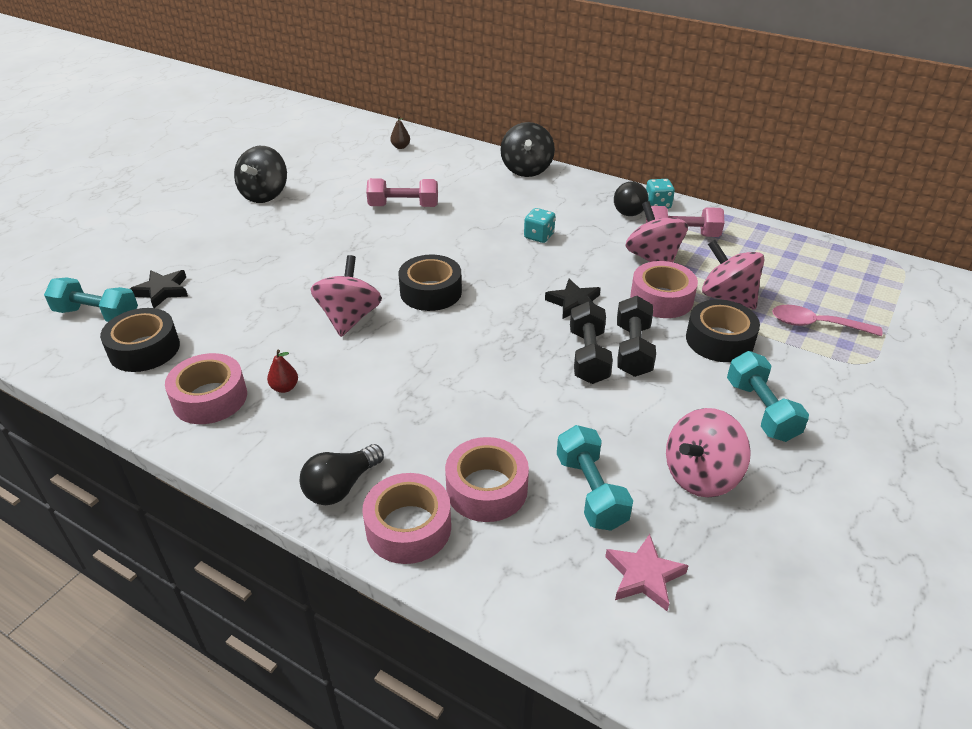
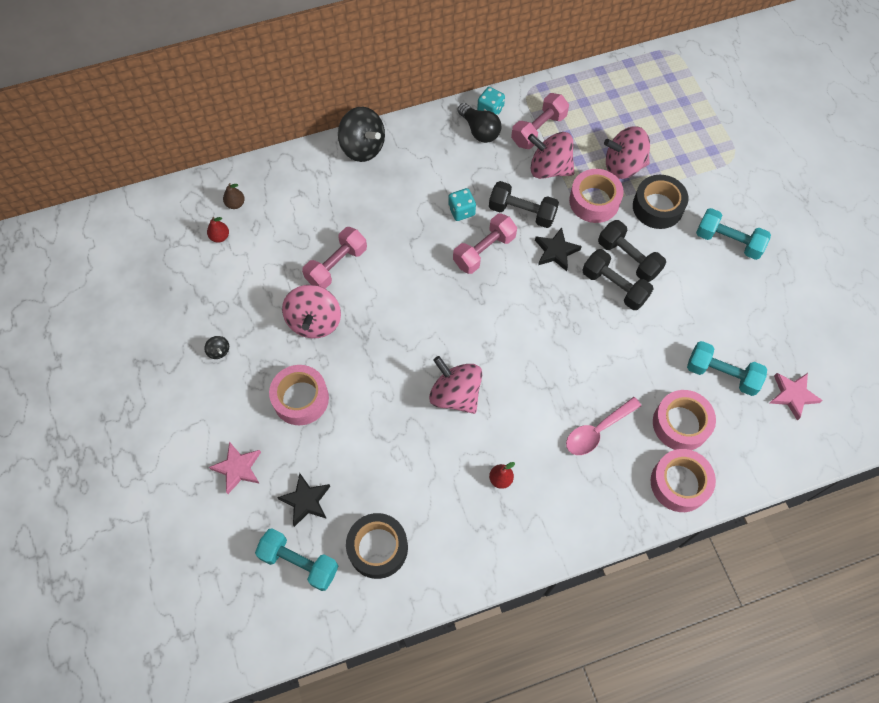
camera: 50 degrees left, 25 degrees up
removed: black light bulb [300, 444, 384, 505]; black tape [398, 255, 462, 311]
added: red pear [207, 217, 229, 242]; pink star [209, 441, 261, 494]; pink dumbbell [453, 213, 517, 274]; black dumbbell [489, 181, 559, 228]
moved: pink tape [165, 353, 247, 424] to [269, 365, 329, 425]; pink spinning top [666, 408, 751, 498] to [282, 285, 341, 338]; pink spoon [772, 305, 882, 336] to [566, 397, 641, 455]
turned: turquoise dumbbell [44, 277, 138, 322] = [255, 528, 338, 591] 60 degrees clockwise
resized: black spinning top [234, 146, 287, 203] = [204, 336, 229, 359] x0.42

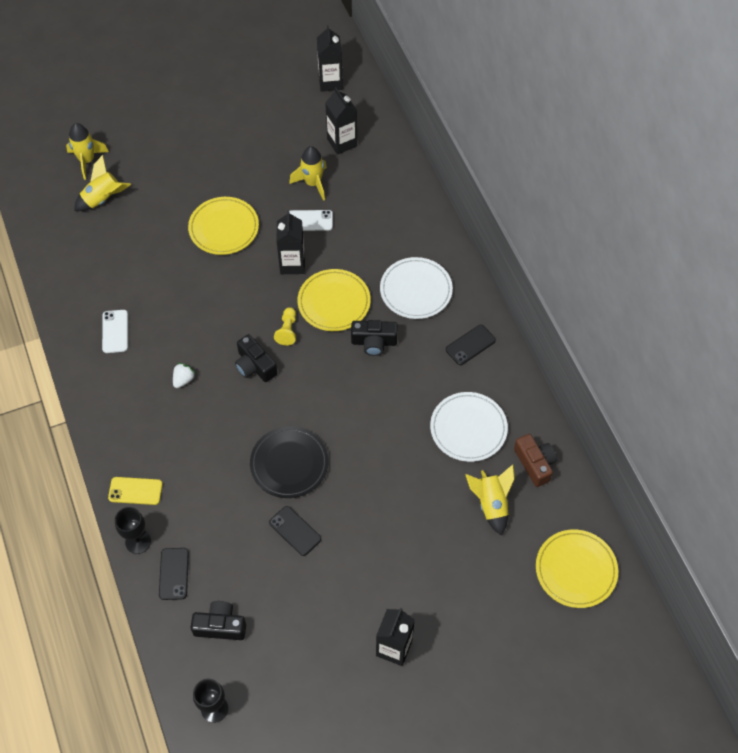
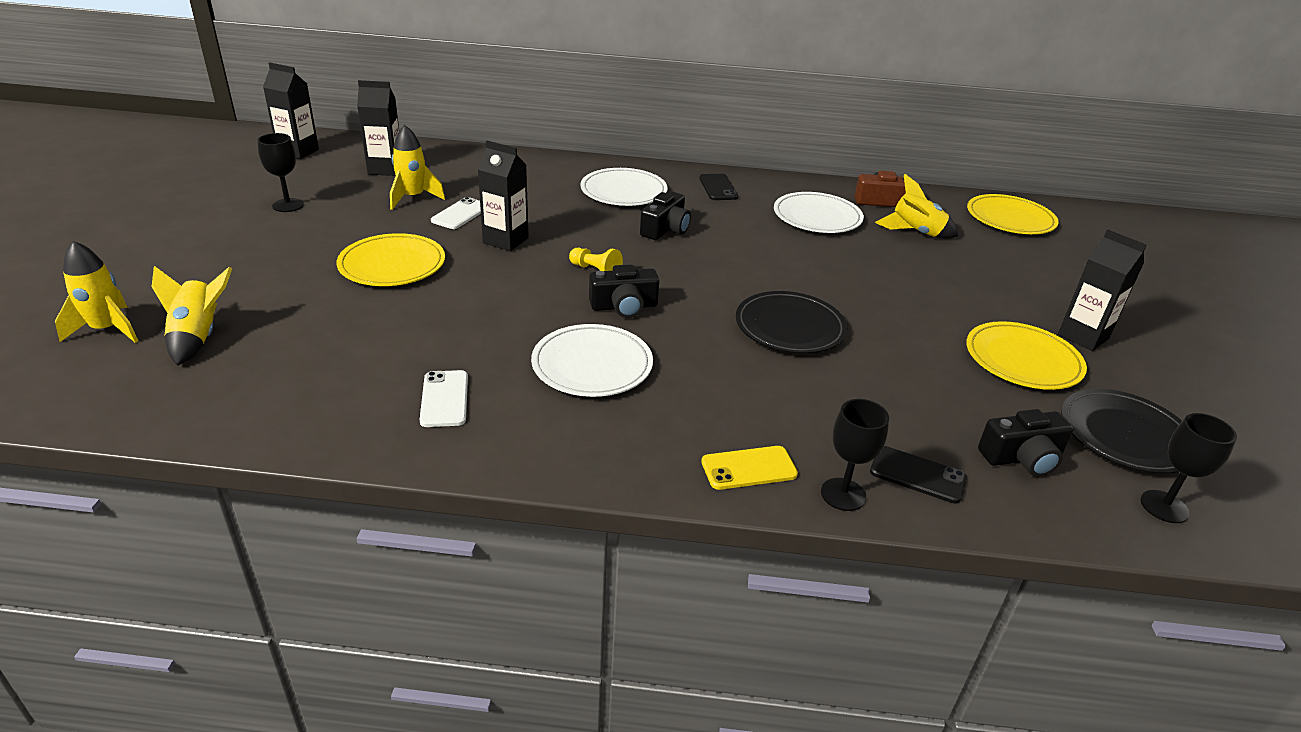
camera: 65 degrees left, 25 degrees down
removed: black phone [269, 506, 321, 556]
added: black goblet [257, 133, 304, 212]; black plate [1061, 389, 1182, 474]
moved: yellow plate [298, 269, 371, 331] to [966, 321, 1087, 390]
replaced: white strawberry [173, 363, 196, 388] to white plate [531, 324, 653, 397]
turned: white phone [102, 310, 128, 353] = [420, 370, 468, 427] 60 degrees clockwise; yellow phone [108, 477, 163, 505] = [701, 446, 798, 490] 45 degrees clockwise; black camera [191, 601, 246, 640] = [978, 409, 1074, 477] 135 degrees counterclockwise

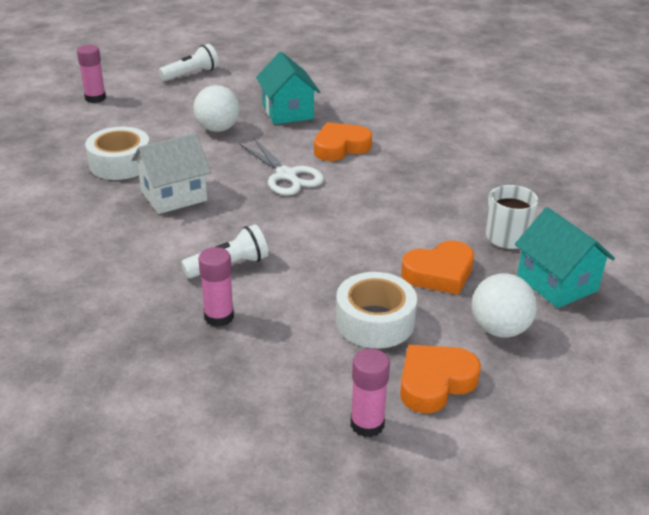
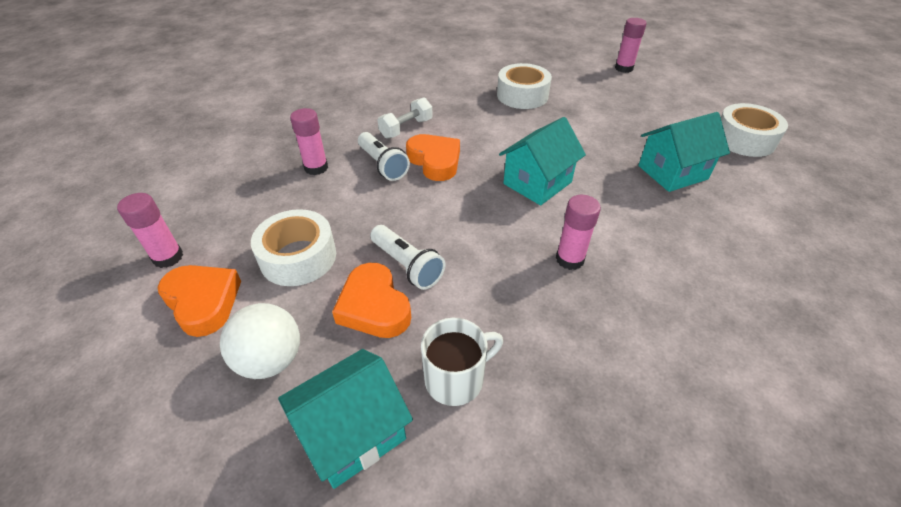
camera: 85 degrees right, 10 degrees up
removed: white house [132, 133, 211, 214]; white ball [194, 85, 240, 132]
added: white dumbbell [378, 97, 433, 138]; pink glue stick [556, 195, 601, 270]; white tape [721, 103, 788, 157]
moved: white flashlight [159, 44, 219, 81] to [370, 225, 445, 290]; orange heart [314, 122, 372, 161] to [406, 134, 460, 181]
replaced: white scissors [239, 138, 324, 195] to turquoise house [499, 117, 586, 205]

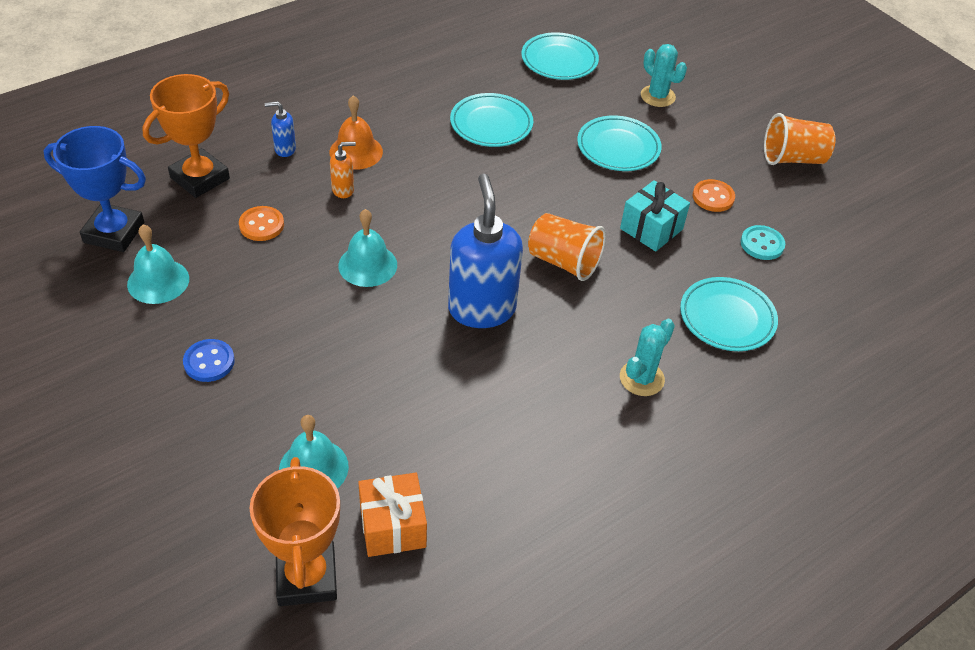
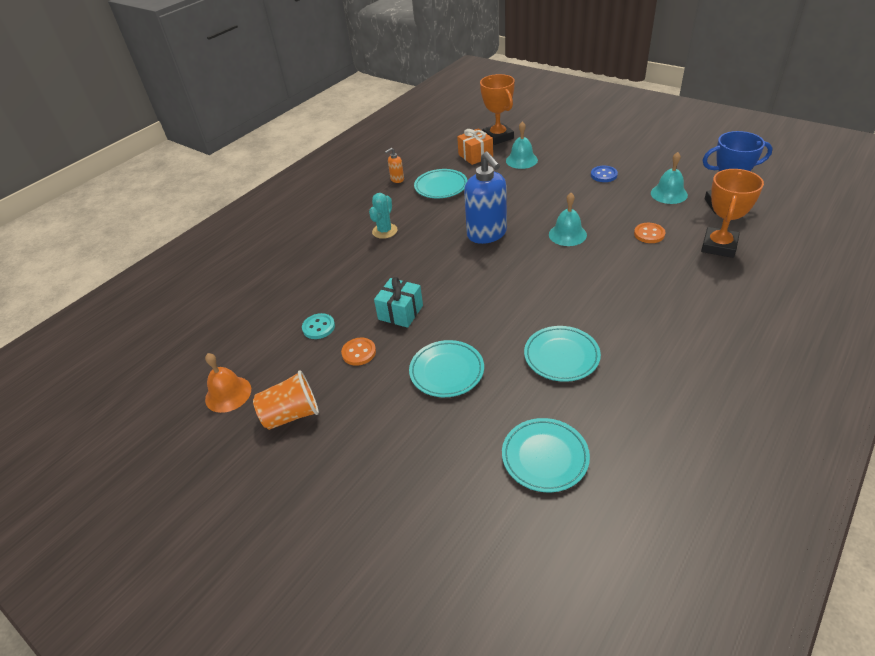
camera: 170 degrees right, 5 degrees down
removed: blue soap dispenser [265, 101, 296, 157]; orange cup [528, 213, 606, 281]; turquoise cactus [641, 44, 687, 107]
moved: orange bell [330, 95, 383, 170] to [205, 353, 251, 413]; orange soap dispenser [330, 142, 356, 198] to [385, 148, 404, 183]; turquoise plate [680, 277, 778, 351] to [414, 169, 468, 198]

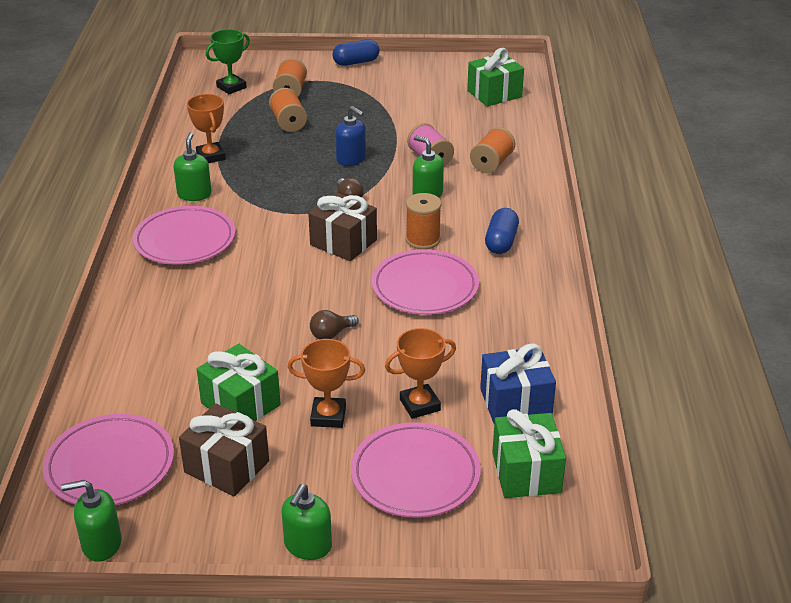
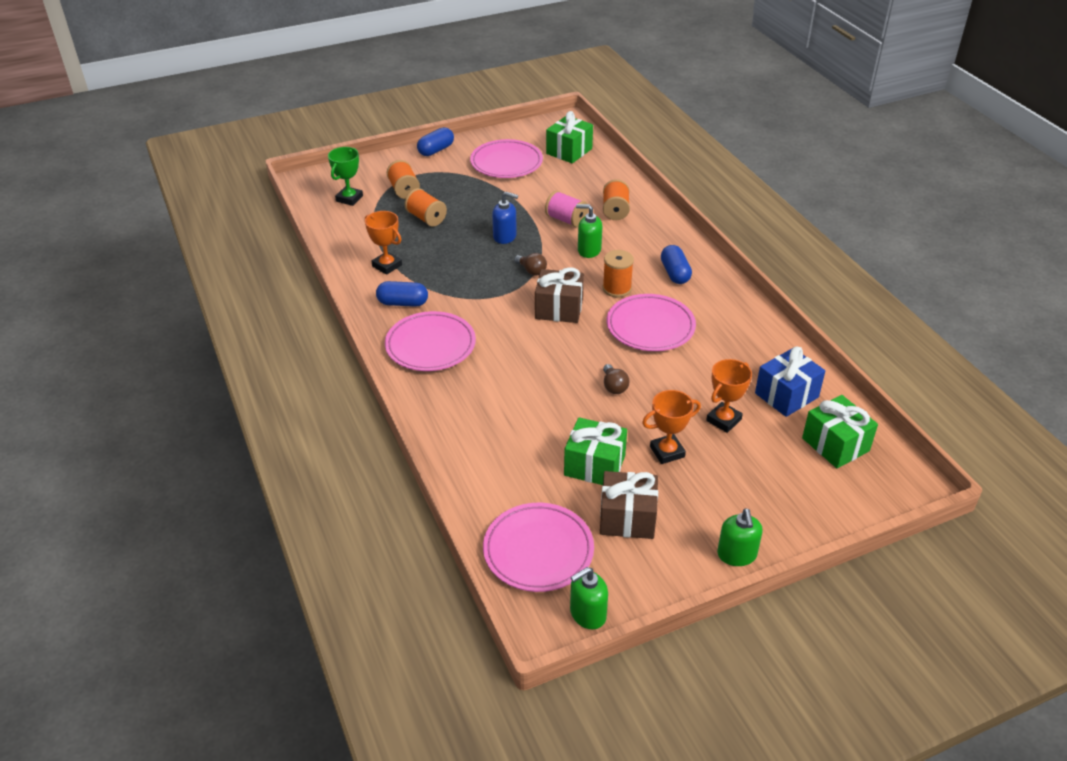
camera: 25 degrees left, 5 degrees up
moved: pink plate [351, 422, 481, 518] to [470, 139, 543, 178]
replaced: green soap dispenser [174, 132, 212, 201] to blue capsule [376, 281, 428, 307]
turned: brown light bulb [310, 310, 359, 339] = [603, 364, 629, 394] 45 degrees counterclockwise

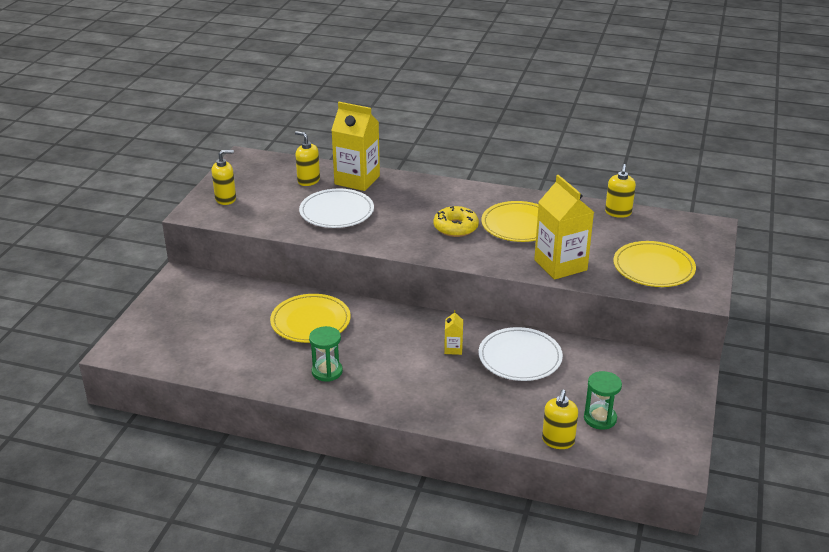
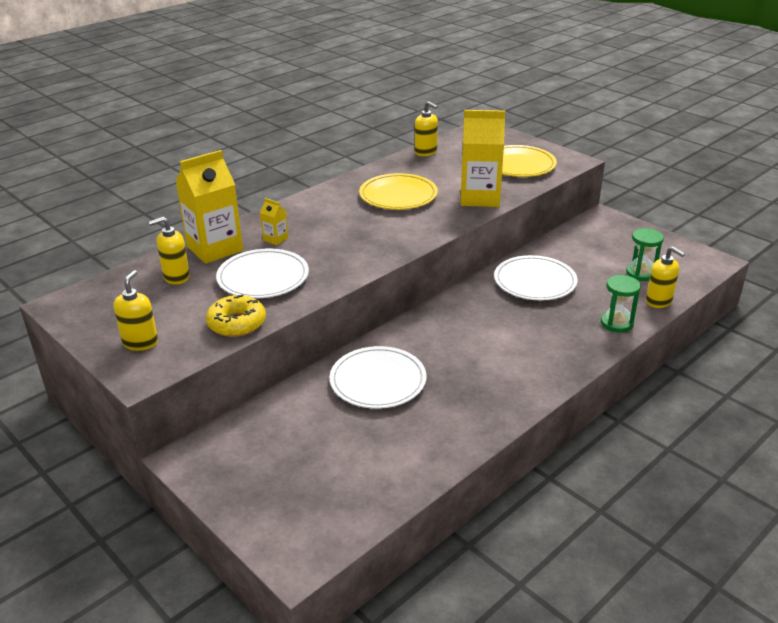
camera: 60 degrees left, 0 degrees up
moved: green hourglass [309, 326, 343, 382] to [601, 275, 641, 333]; yellow donut [434, 206, 479, 237] to [206, 294, 266, 337]; yellow carton [444, 310, 463, 355] to [260, 198, 288, 245]
recoloured: yellow plate [270, 294, 351, 343] to white plate [330, 346, 426, 409]

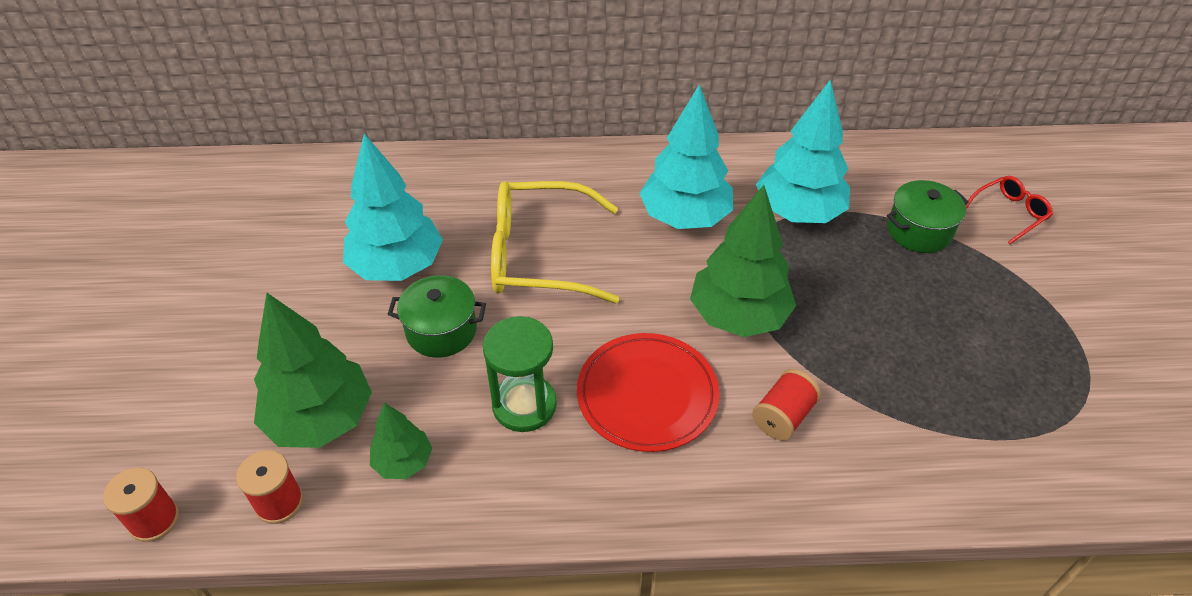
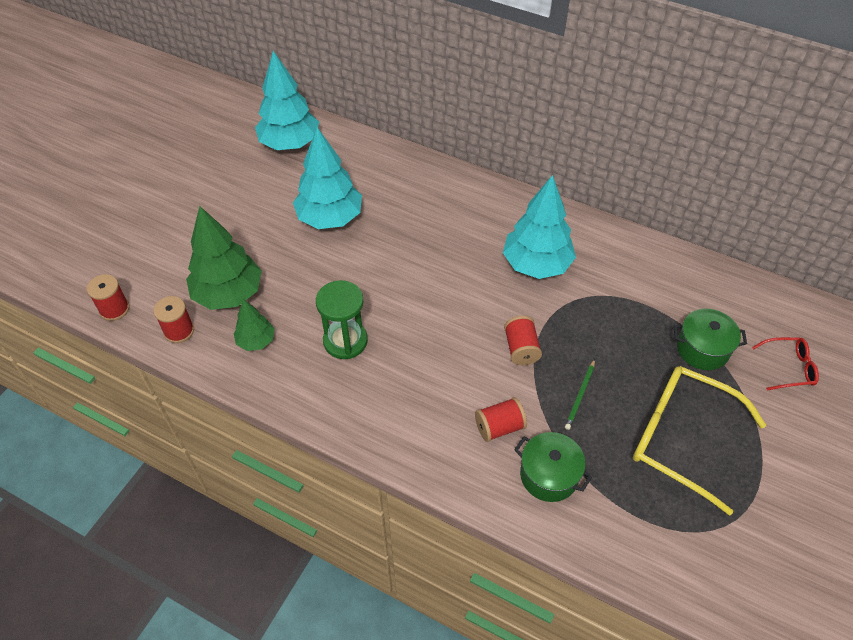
camera: 30 degrees right, 5 degrees up
removed: red plate [577, 333, 720, 452]
added: green pencil [565, 359, 595, 430]
moved: green pot [388, 275, 486, 358] to [514, 432, 592, 502]; yellow glasses [491, 181, 619, 303] to [633, 366, 766, 516]; turquoise tree [756, 79, 850, 223] to [255, 51, 319, 150]
replaced: green tree [690, 185, 796, 337] to red spool [504, 316, 542, 365]

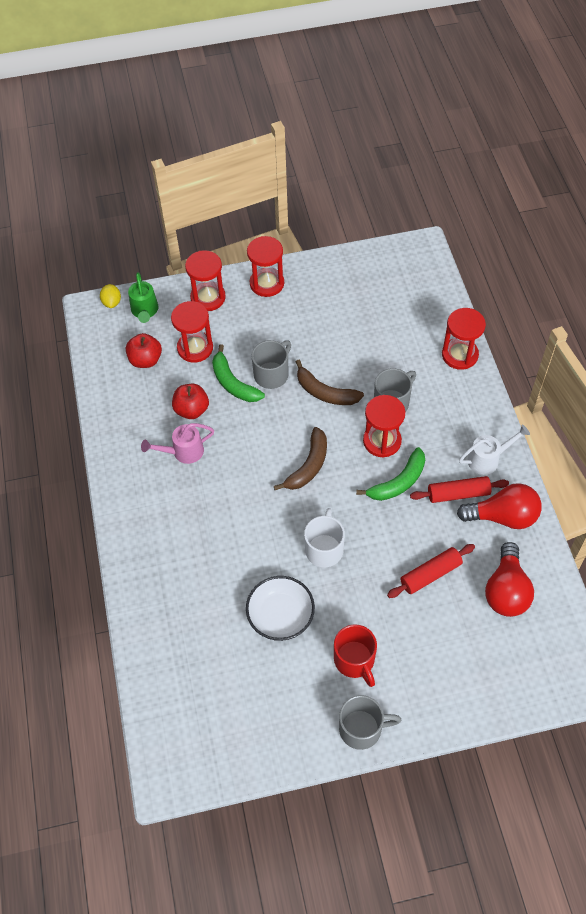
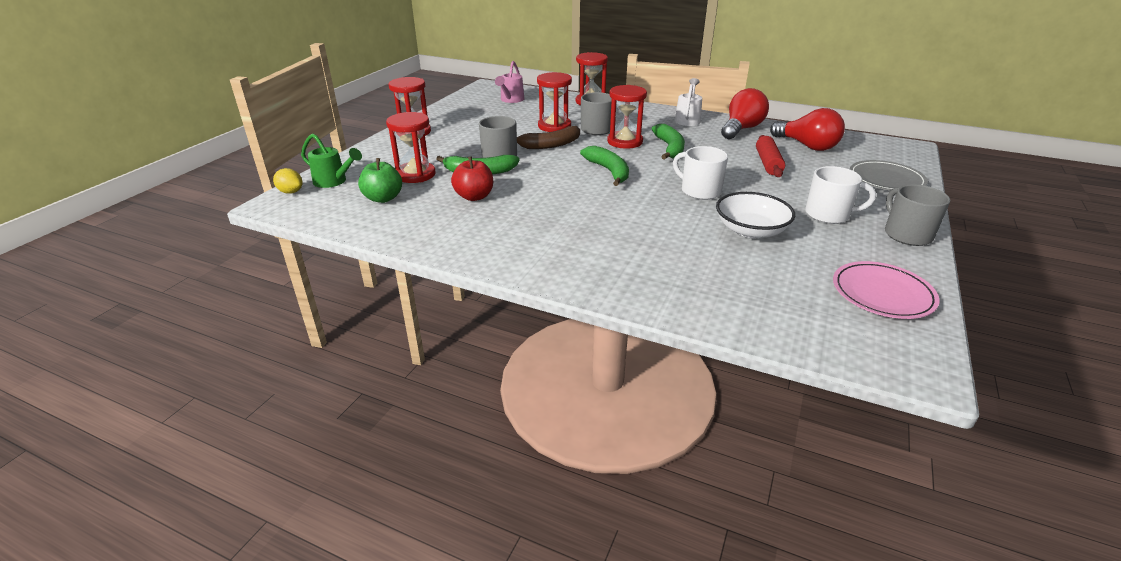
camera: 55 degrees left, 25 degrees down
removed: red rolling pin [410, 476, 509, 503]
added: pink plate [833, 261, 940, 319]; grey plate [850, 160, 928, 191]
moved: pink watering can [141, 423, 214, 464] to [495, 61, 524, 103]; red hourglass [185, 250, 226, 311] to [537, 72, 572, 132]
recoloured: red apple [126, 333, 162, 368] to green apple [358, 158, 402, 203]; brown banana [274, 427, 327, 490] to green banana [580, 146, 629, 186]; red mug [334, 624, 377, 687] to white mug [805, 166, 876, 224]
turned: grey mug [339, 695, 401, 750] = [885, 184, 950, 246] 45 degrees counterclockwise

